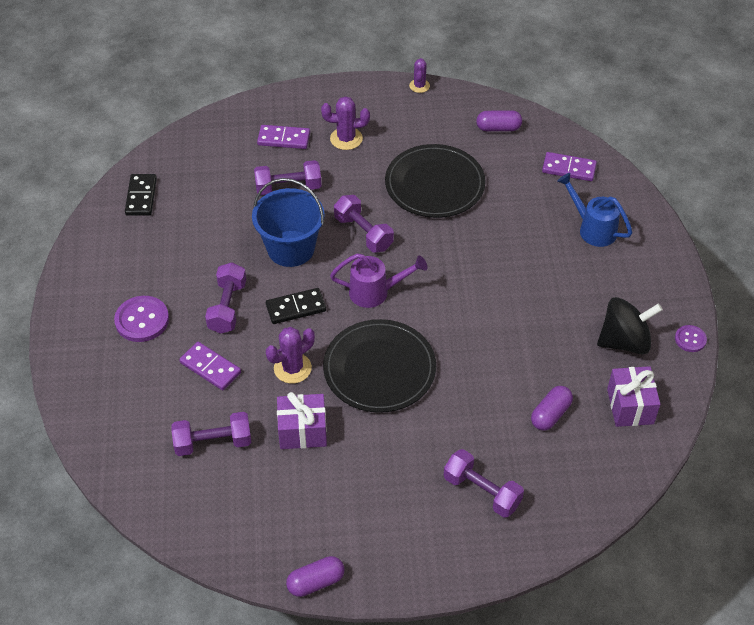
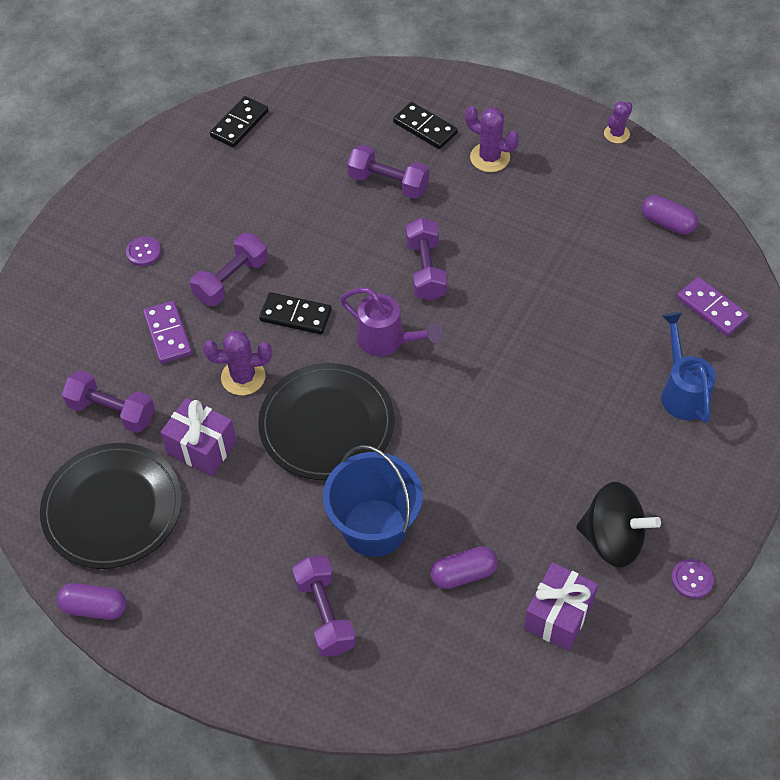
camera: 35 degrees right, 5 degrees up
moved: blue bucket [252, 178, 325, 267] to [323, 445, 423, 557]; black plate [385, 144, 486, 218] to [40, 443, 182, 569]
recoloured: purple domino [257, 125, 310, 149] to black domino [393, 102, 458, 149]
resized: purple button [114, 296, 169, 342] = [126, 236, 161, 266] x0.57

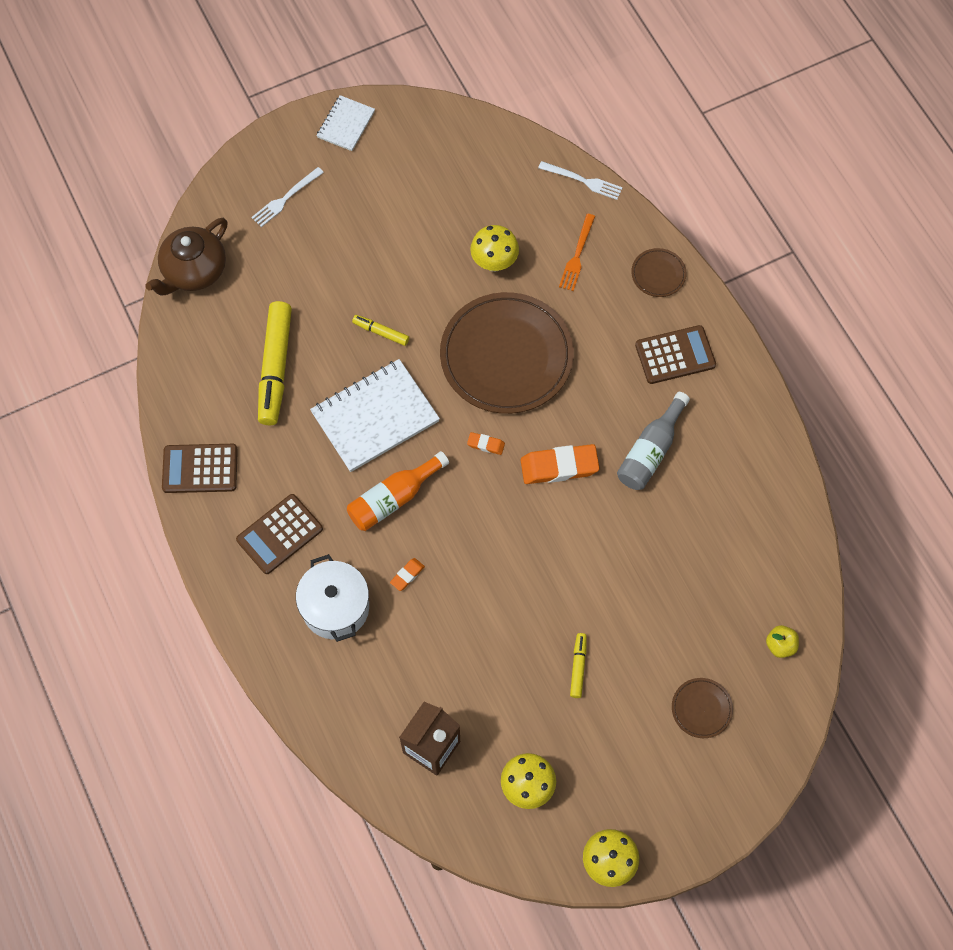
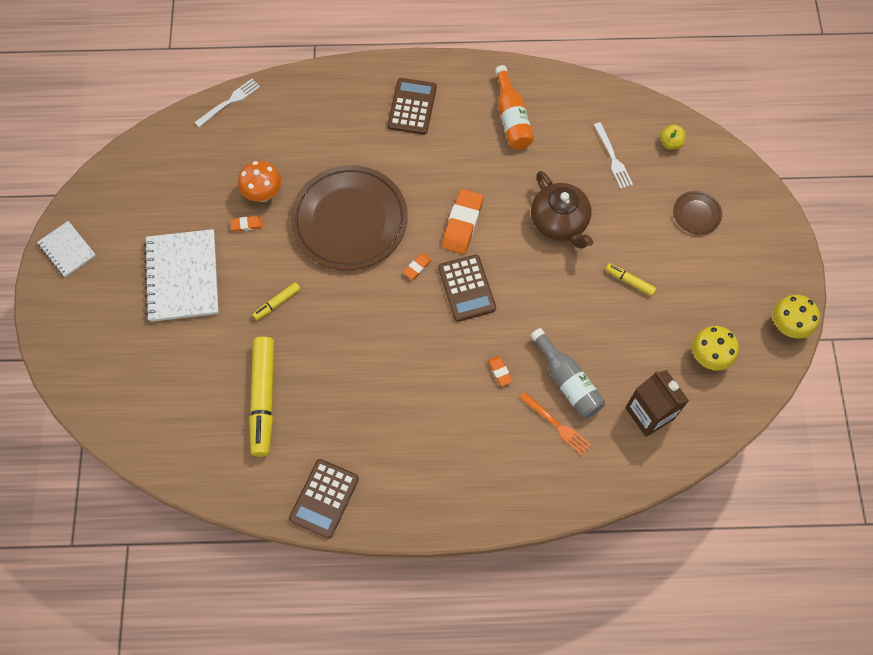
camera: 65 degrees left, 0 degrees up
removed: white pot [296, 554, 369, 642]; brown plate [631, 248, 687, 297]
added: orange eraser [230, 216, 263, 232]
moved: brown teapot [145, 218, 228, 295] to [531, 171, 593, 249]; brown calculator [236, 494, 323, 574] to [438, 255, 496, 322]; white fork [251, 167, 324, 227] to [594, 122, 633, 189]; white notebook [310, 359, 440, 472] to [144, 229, 219, 322]; orange bottle [347, 451, 449, 531] to [495, 65, 534, 149]; orange fork [559, 214, 595, 291] to [519, 392, 591, 456]; grey bottle [617, 392, 690, 490] to [531, 328, 605, 418]
recoloured: yellow mushroom [470, 225, 519, 272] to orange mushroom [238, 161, 281, 202]
turned: yellow marker [258, 301, 292, 425] = [249, 336, 274, 457] 60 degrees clockwise

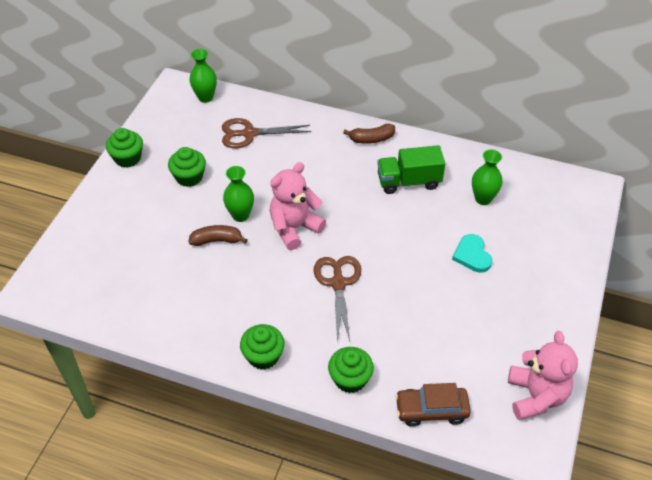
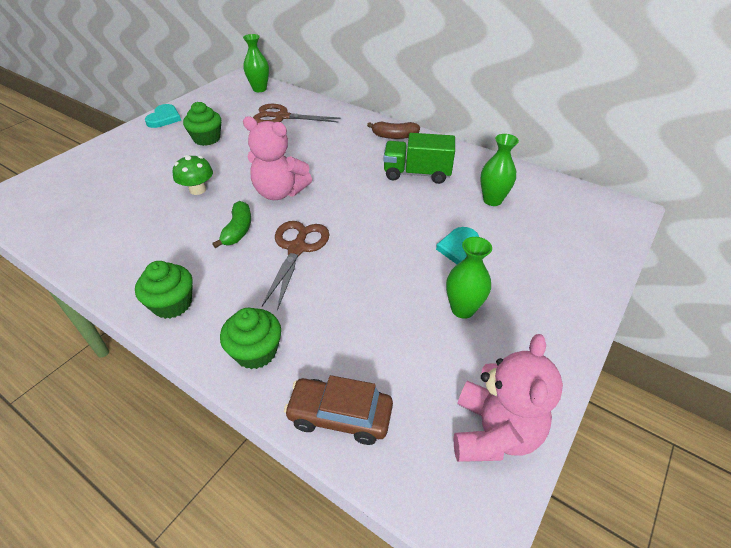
camera: 15 degrees right, 5 degrees down
added: green banana [212, 201, 251, 248]
moved: green vase [223, 166, 254, 222] to [446, 237, 492, 319]
replaced: green cupcake [106, 128, 143, 168] to turquoise heart [145, 104, 181, 128]; brown banana [188, 225, 247, 246] to green mushroom [173, 155, 213, 195]
turned: pink teddy bear [270, 162, 326, 250] = [243, 116, 312, 200] 135 degrees counterclockwise

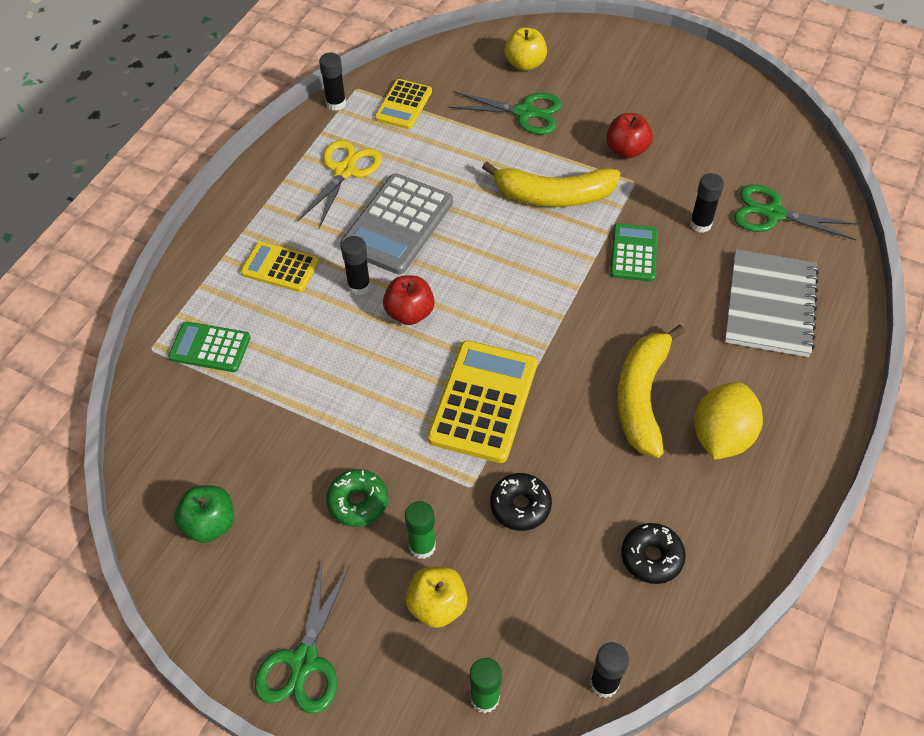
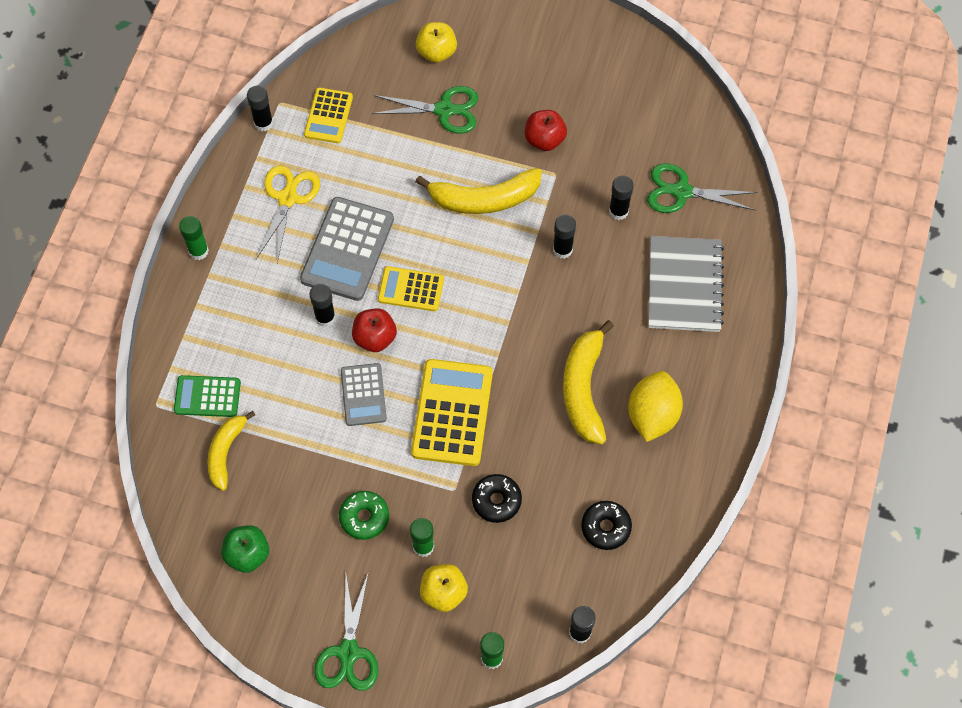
camera: 10 degrees left, 10 degrees up
added: green glue stick [179, 216, 209, 260]; yellow banana [207, 411, 255, 491]; grey calculator [341, 363, 387, 426]
moved: yellow calculator [241, 241, 319, 292] to [378, 266, 444, 311]
replaced: green calculator [610, 223, 658, 282] to black glue stick [553, 215, 576, 259]

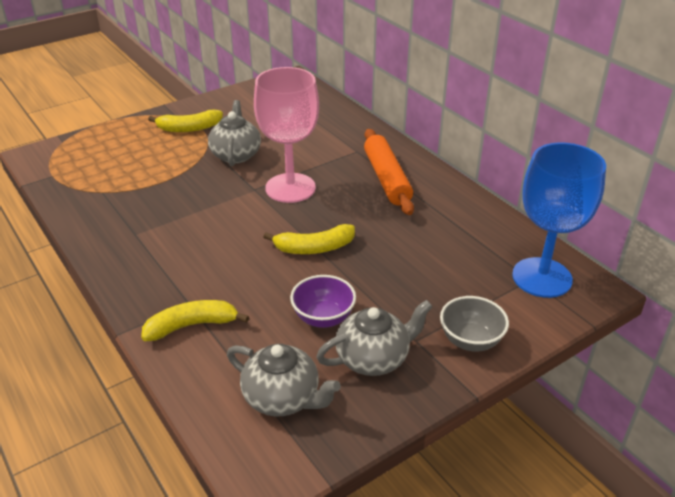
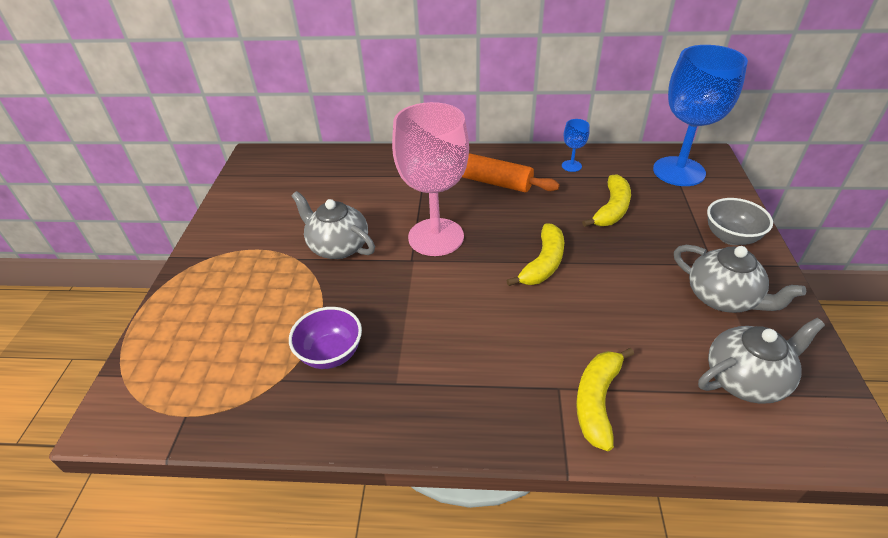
camera: 50 degrees left, 5 degrees up
added: blue goblet [562, 119, 589, 172]
moved: yellow banana [148, 110, 223, 132] to [582, 174, 631, 227]; purple bowl [290, 275, 356, 328] to [289, 307, 362, 369]
turned: grey teapot [316, 300, 433, 376] = [674, 245, 806, 313] 120 degrees clockwise

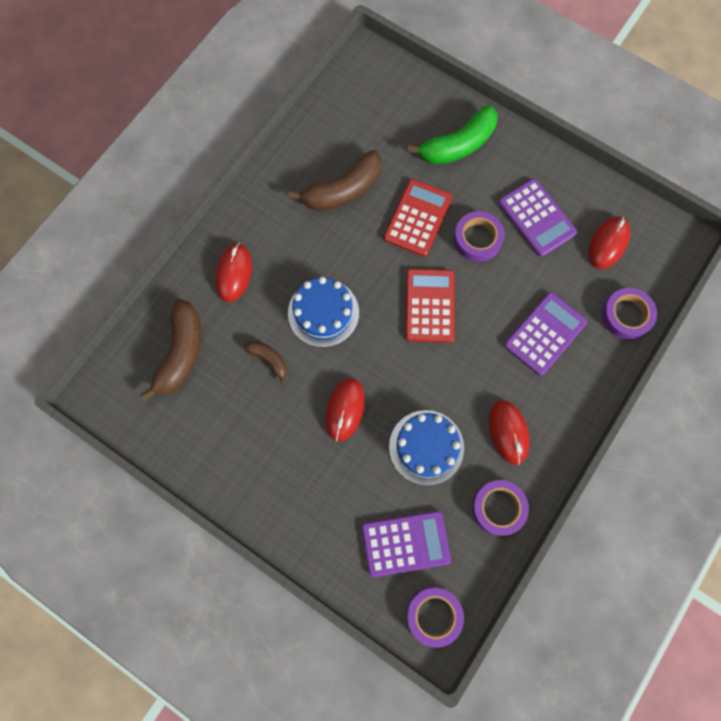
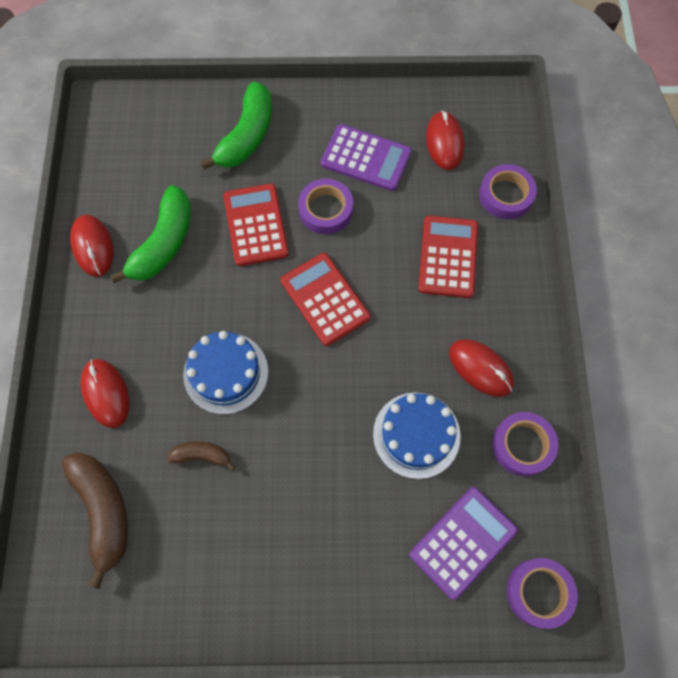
camera: 35 degrees left, 5 degrees down
moved: red mouse [325, 378, 365, 441] to [70, 215, 114, 277]
recoloured: brown banana [289, 150, 382, 211] to green banana [110, 185, 191, 283]; purple calculator [504, 292, 587, 376] to red calculator [418, 215, 478, 298]

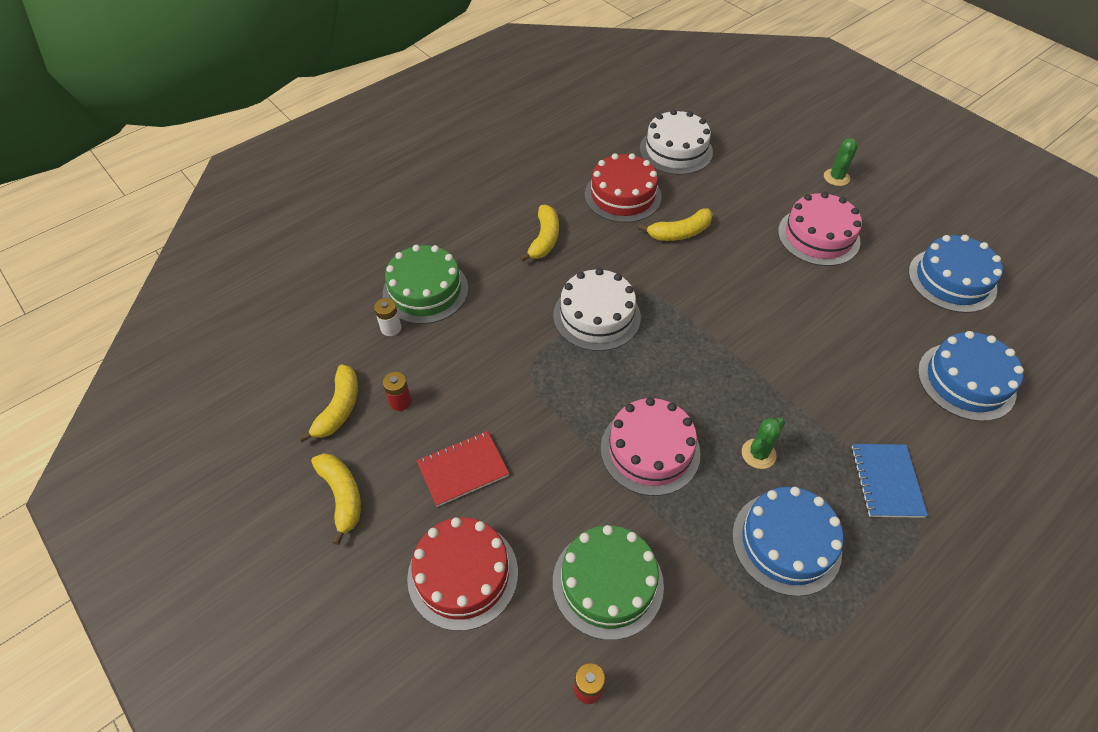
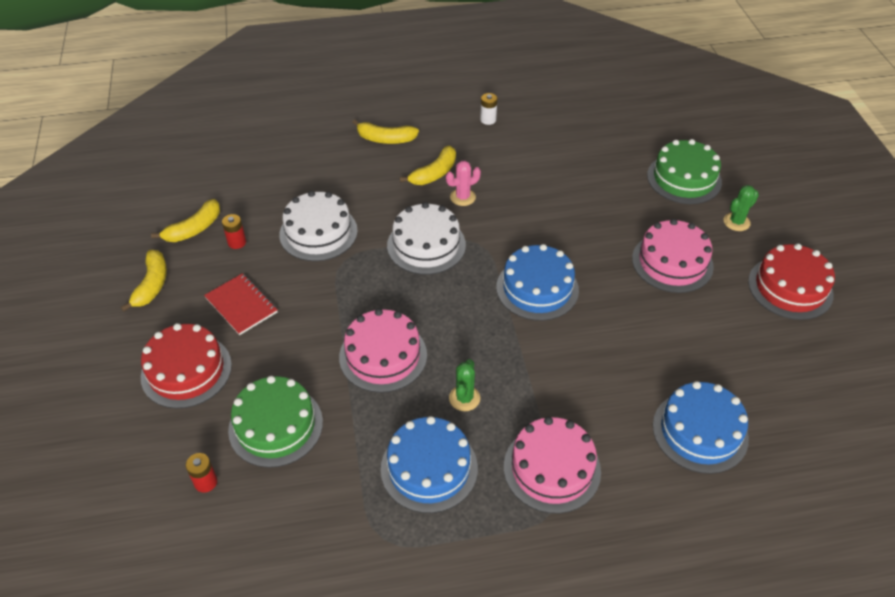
camera: 30 degrees right, 5 degrees down
added: pink cactus [446, 161, 481, 206]
moved: white battery [374, 298, 401, 336] to [480, 93, 497, 125]; green cake [383, 245, 468, 324] to [647, 139, 722, 204]; red cake [585, 153, 662, 223] to [748, 243, 835, 320]; yellow banana [638, 208, 713, 241] to [352, 120, 419, 144]; white cake [640, 109, 713, 175] to [279, 191, 358, 261]; blue cake [908, 235, 1003, 313] to [496, 244, 579, 321]
replaced: blue notebook [851, 444, 928, 518] to pink cake [504, 417, 601, 514]
turned: red notebook [416, 431, 509, 507] = [204, 273, 278, 335] 45 degrees clockwise; green cactus [742, 417, 785, 469] = [449, 359, 481, 411] 60 degrees counterclockwise

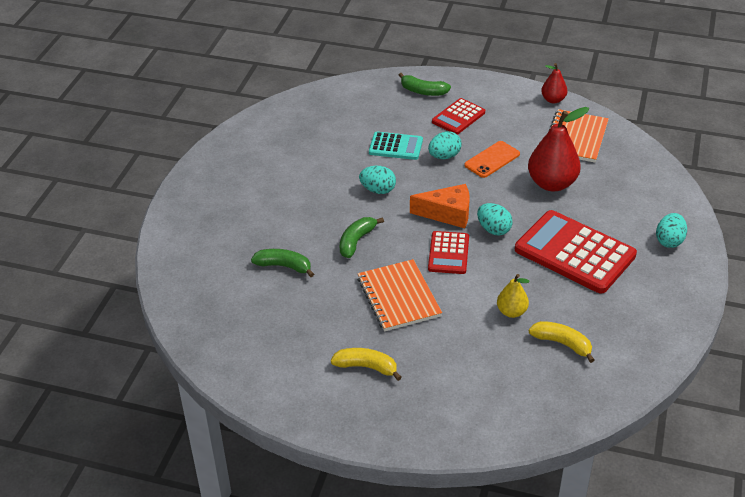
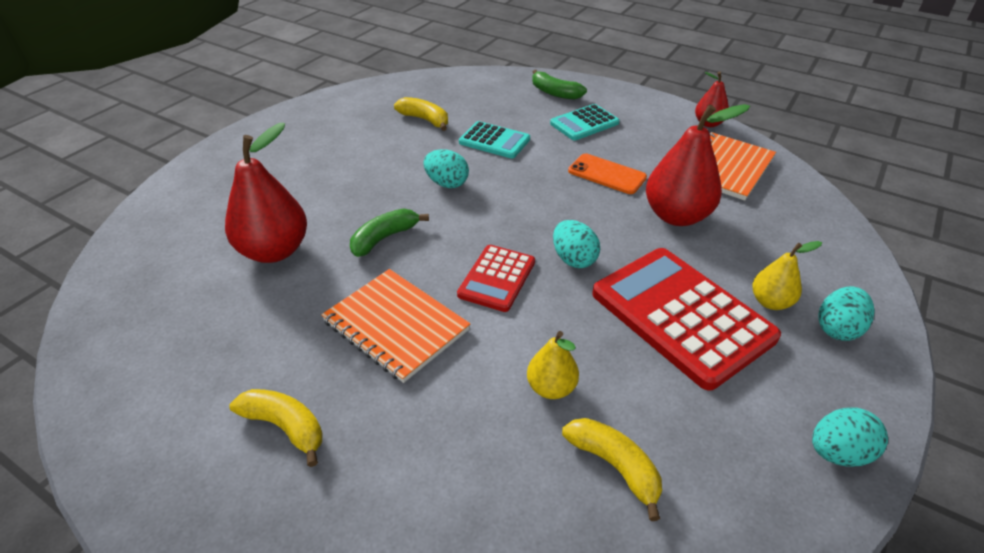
camera: 15 degrees right, 0 degrees up
removed: orange cheese [410, 184, 470, 228]
added: yellow banana [394, 97, 448, 131]; yellow pear [752, 241, 822, 310]
moved: turquoise egg [428, 131, 462, 159] to [812, 407, 888, 467]
replaced: green banana [251, 249, 314, 277] to red pear [225, 123, 307, 263]
recoloured: red calculator [432, 98, 485, 134] to turquoise calculator [550, 104, 619, 140]
turned: orange notebook [358, 259, 442, 331] = [321, 269, 470, 383] 45 degrees counterclockwise; orange phone [464, 141, 520, 178] = [568, 153, 647, 194] 60 degrees clockwise

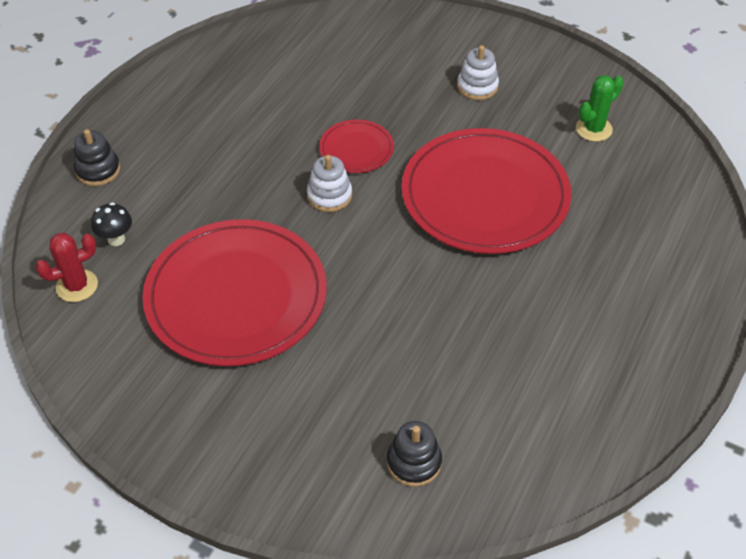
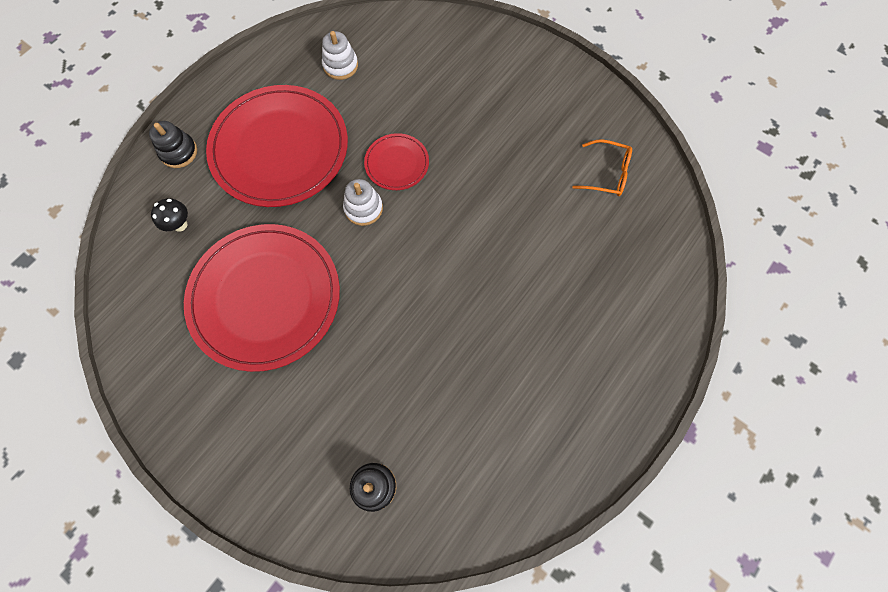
camera: 10 degrees right, 20 degrees up
removed: red cactus [35, 233, 98, 302]
moved: red plate [401, 128, 571, 254] to [206, 85, 348, 207]; white stacking toy [457, 45, 499, 100] to [322, 31, 358, 80]
replaced: green cactus [576, 75, 624, 142] to orange glasses [572, 139, 632, 196]

